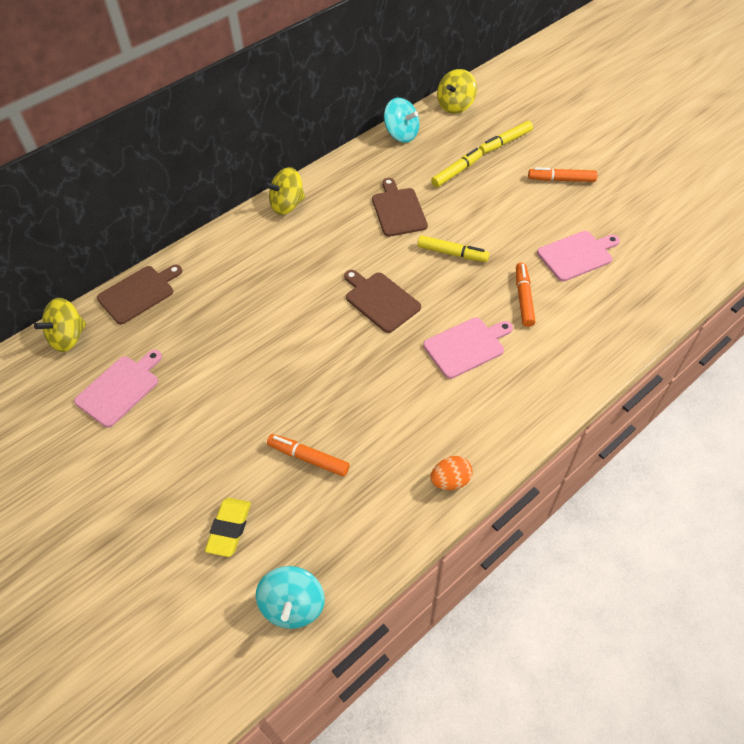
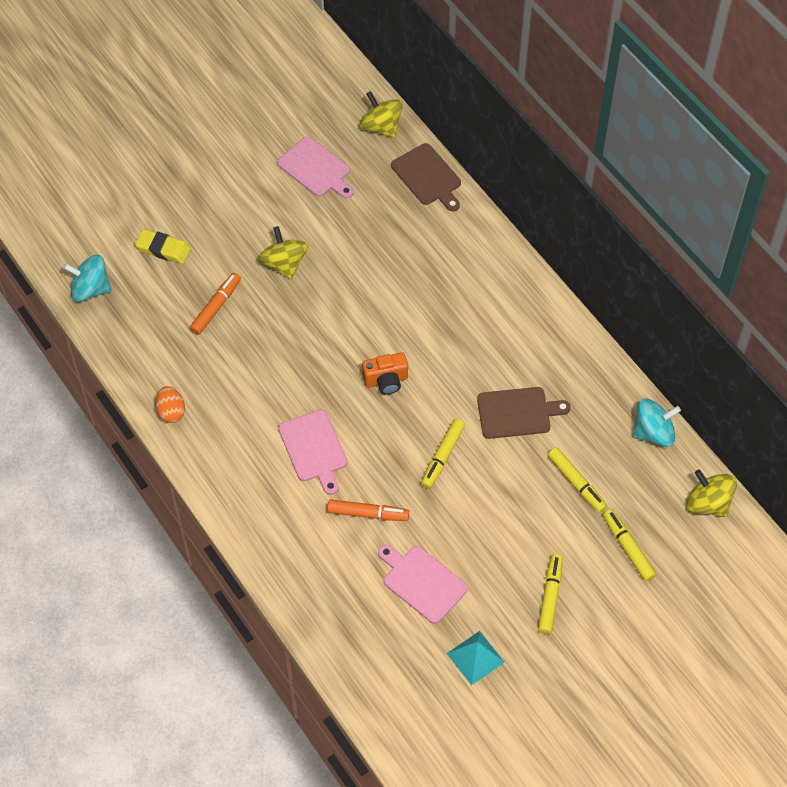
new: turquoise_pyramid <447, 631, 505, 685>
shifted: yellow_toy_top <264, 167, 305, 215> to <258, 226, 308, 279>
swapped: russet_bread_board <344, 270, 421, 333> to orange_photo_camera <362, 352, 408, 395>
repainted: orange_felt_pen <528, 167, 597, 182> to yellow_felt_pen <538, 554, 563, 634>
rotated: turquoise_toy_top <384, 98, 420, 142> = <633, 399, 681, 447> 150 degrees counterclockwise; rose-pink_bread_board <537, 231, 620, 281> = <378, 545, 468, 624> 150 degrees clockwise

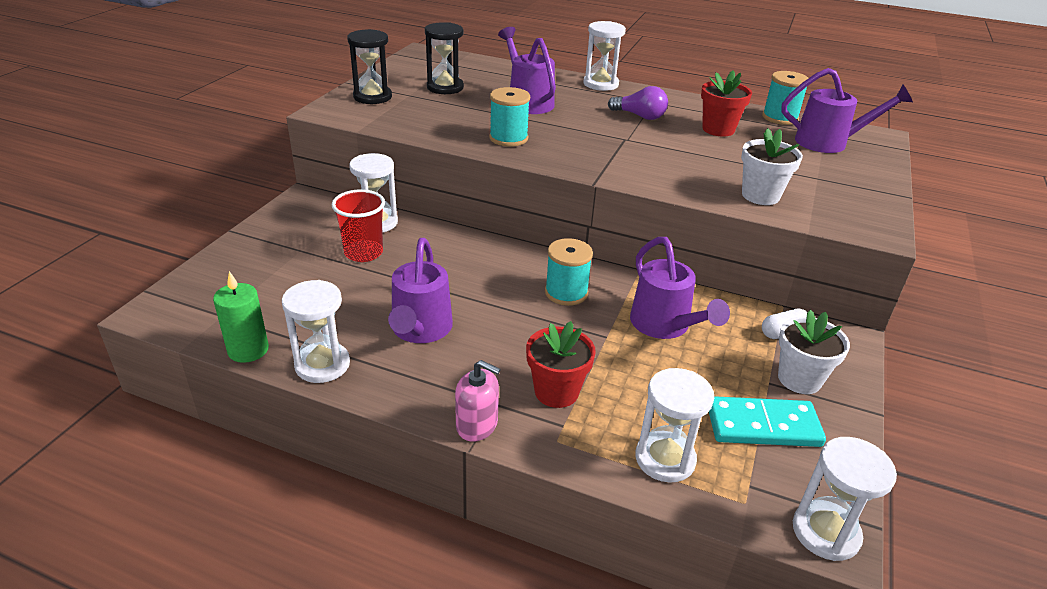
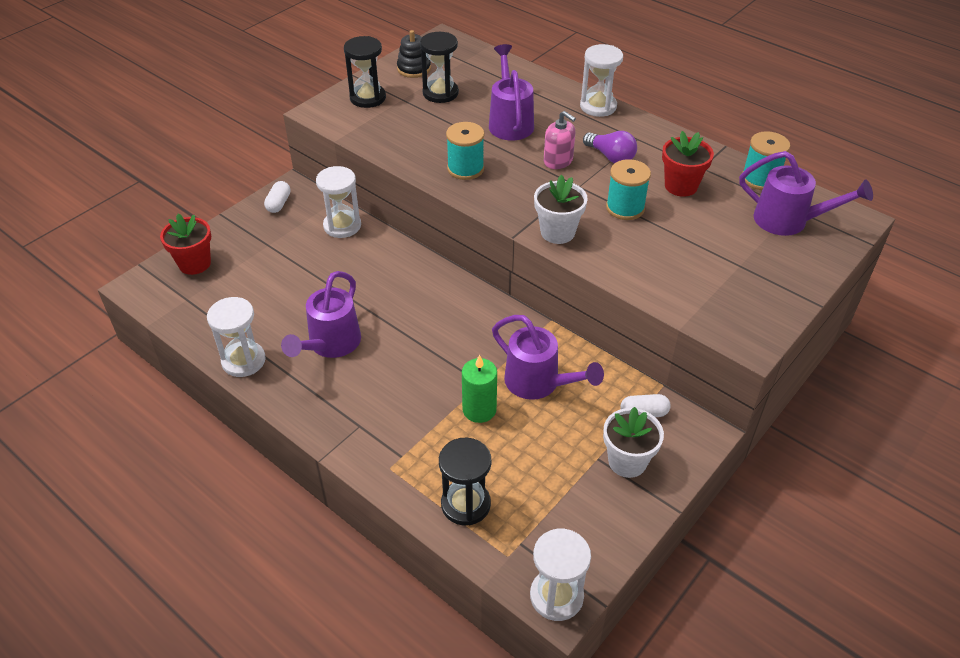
gone: scarlet_cup <332, 189, 385, 262>; turquoise_domino_piece <709, 396, 826, 447>
new: snow-white_pill <264, 181, 290, 213>; ebony_ring_stacker <397, 30, 431, 78>
shifted: green_wax_candle <213, 271, 269, 363> to <462, 355, 497, 423>; rose-pink_pump_bottle <455, 360, 501, 442> to <544, 111, 576, 169>; scarlet_potted_plant <526, 321, 596, 408> to <160, 214, 211, 275>; turquoise_spool <545, 238, 593, 306> to <606, 159, 651, 220>; snow-white_potted_plant <741, 128, 803, 205> to <534, 175, 588, 244>
repainted: snow-white_hourglass <635, 368, 714, 483> to ebony_hourglass <439, 438, 492, 526>
rotated: purple_sprinkling_can <630, 237, 730, 339> = <492, 315, 604, 400> 45 degrees counterclockwise

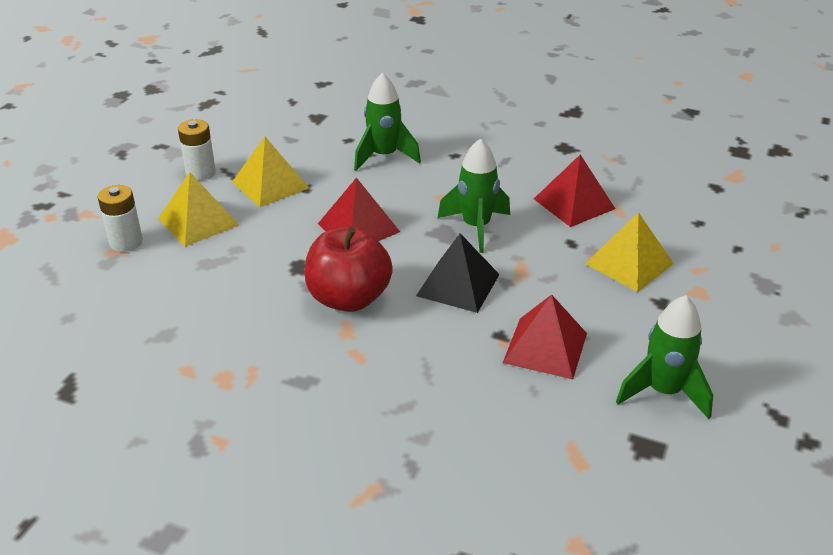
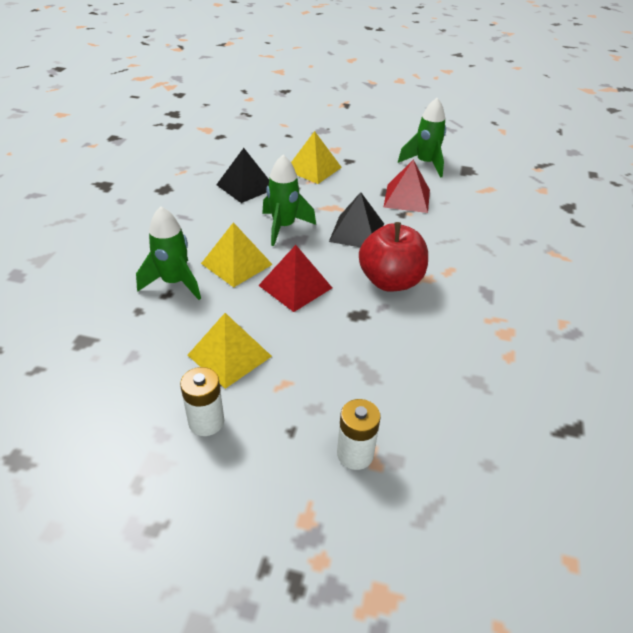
shifted: yellow_pyramid <158, 172, 239, 247> to <201, 222, 273, 287>
repainted: scarlet_pyramid <534, 154, 615, 227> to ebony_pyramid <216, 148, 269, 203>

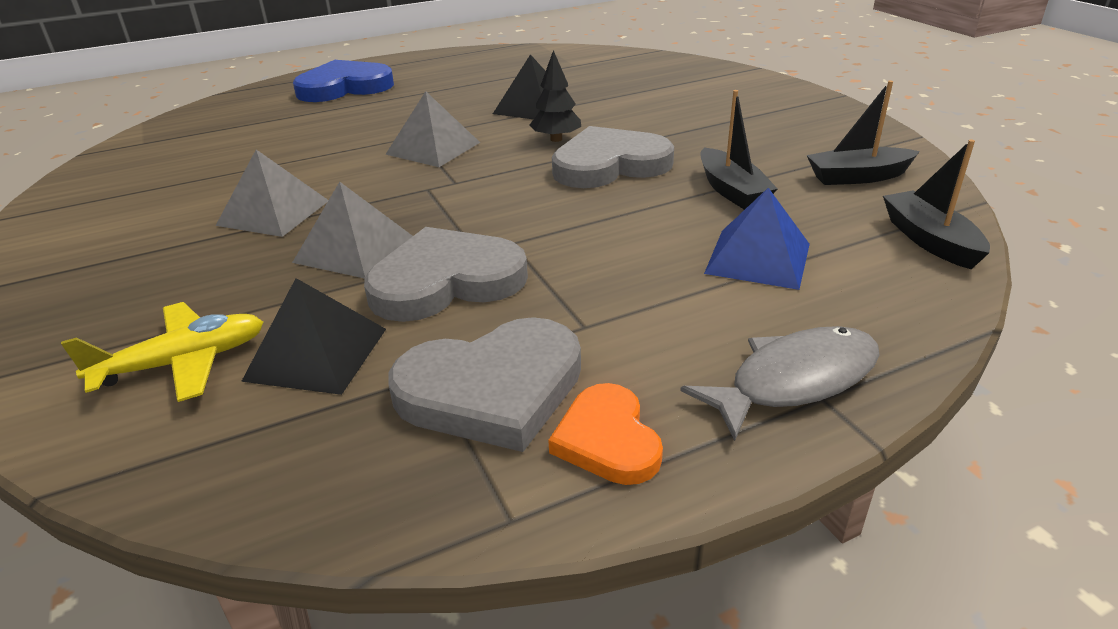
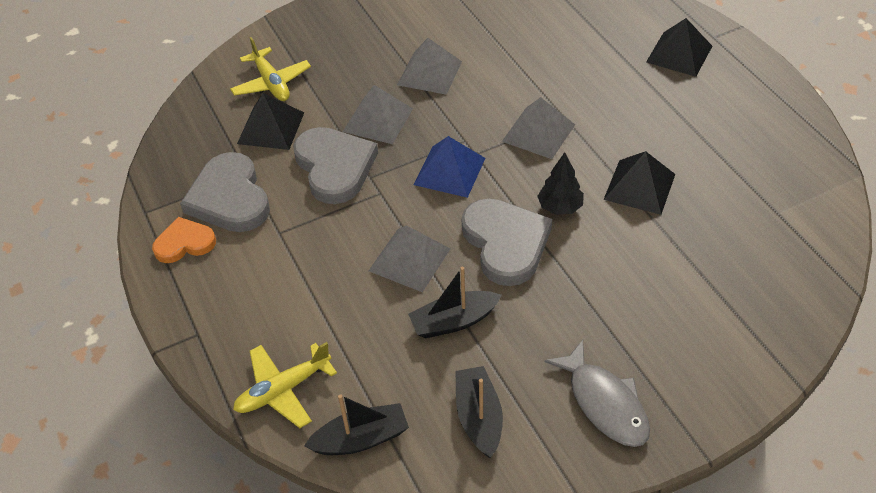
new: yellow_toy_plane <233, 342, 337, 428>; ash-grey_pyramid <369, 225, 450, 292>
shifted: ash-grey_fish <680, 326, 880, 441> to <544, 340, 650, 447>; blue_pyramid <704, 188, 810, 290> to <414, 136, 485, 198>
swapped: blue_heart <293, 60, 394, 102> to ebony_pyramid <646, 18, 712, 77>

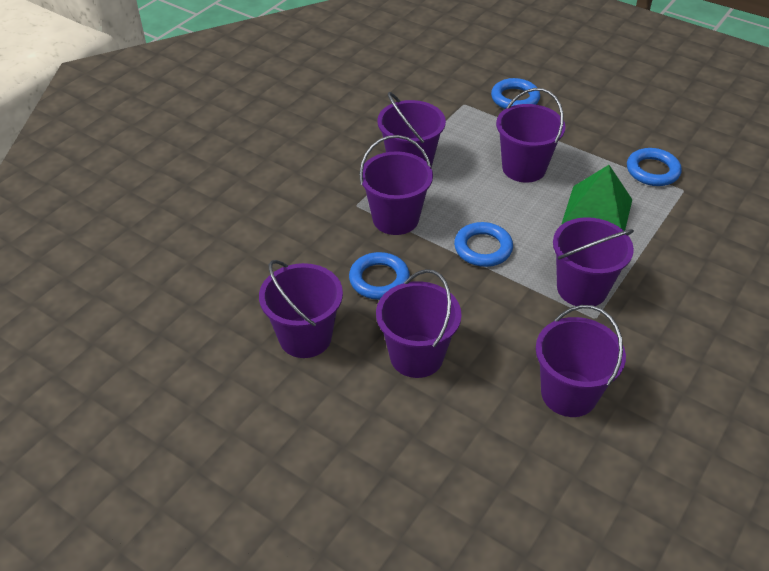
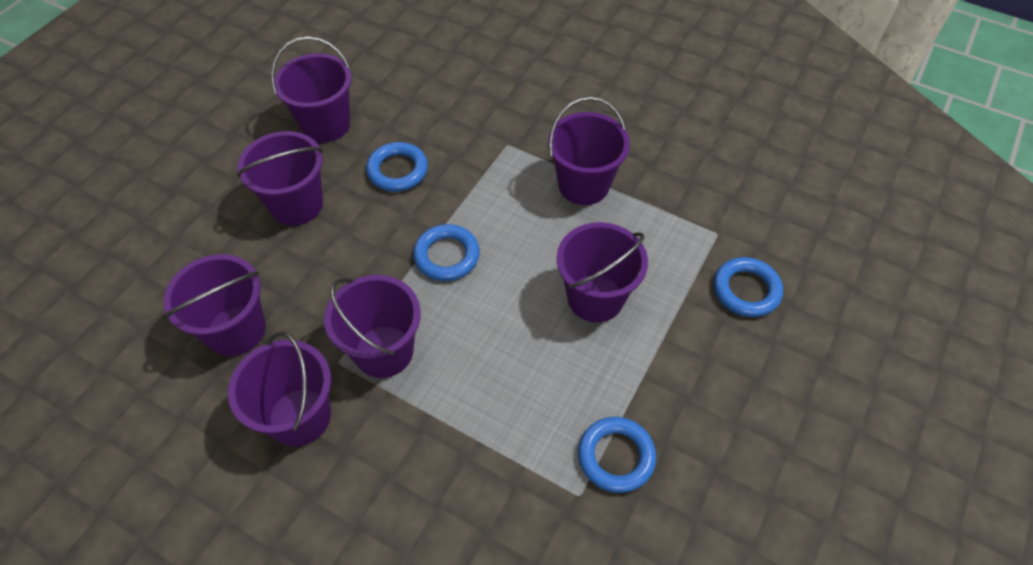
gone: green_pyramid <562, 165, 633, 231>
shifted: purple_pail <359, 135, 433, 235> to <228, 332, 331, 447>

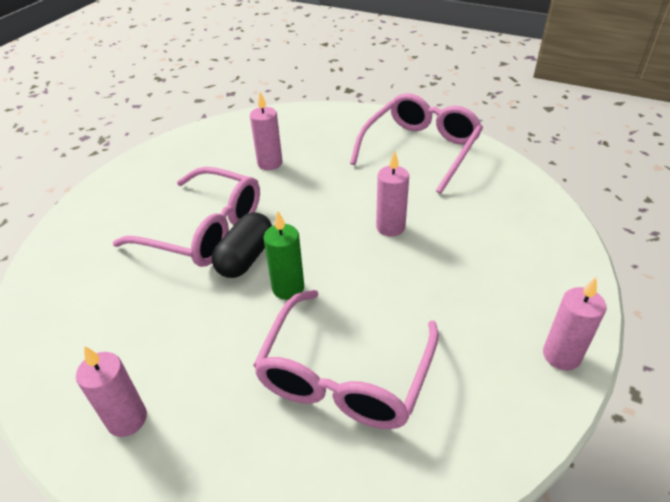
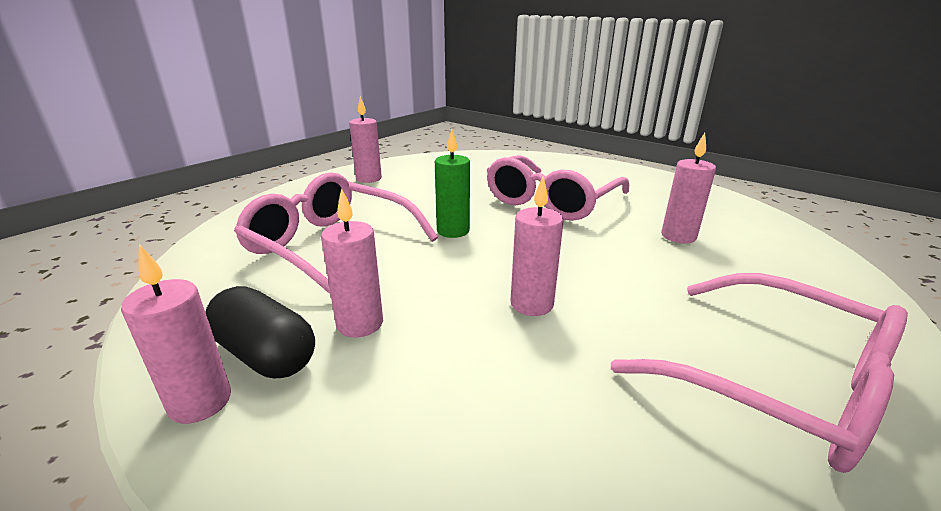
new: rose-pink_wax_candle <321, 188, 383, 337>
shifted: ebony_pill <212, 212, 272, 278> to <205, 286, 315, 378>

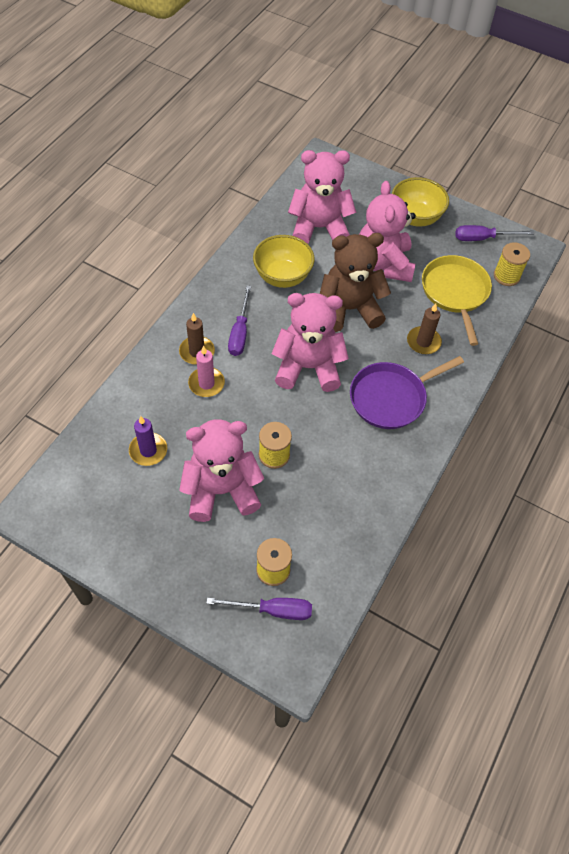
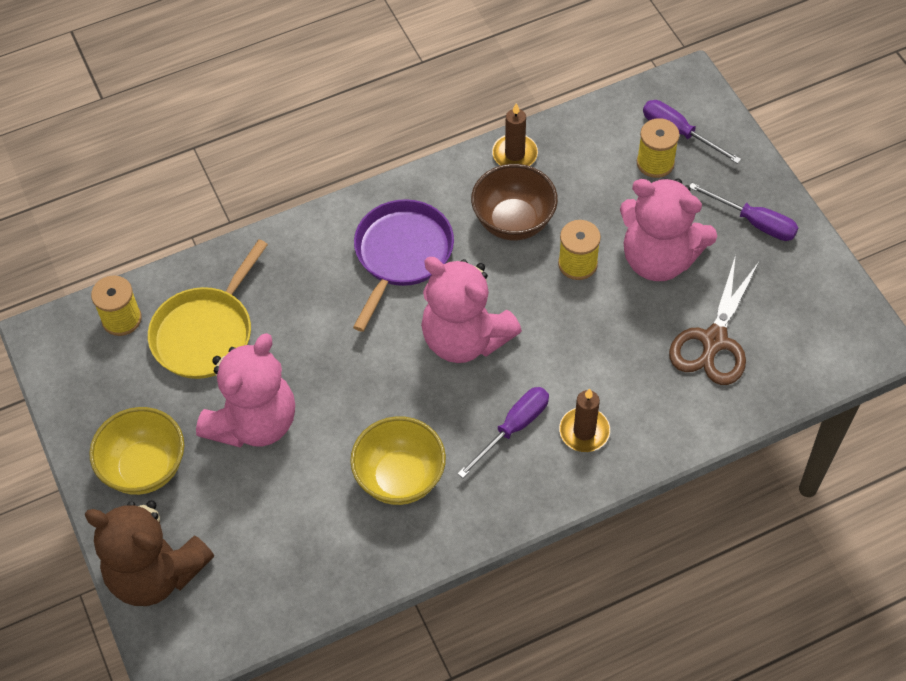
gone: rose-pink_wax_candle <188, 346, 225, 397>; rose-pink_teddy <288, 150, 357, 244>
new: russet_bowl <471, 164, 558, 240>
shifted: russet_teddy <320, 233, 391, 332> to <85, 500, 214, 606>; russet_wax_candle <407, 303, 442, 354> to <492, 103, 538, 166>; purple_flat_screwdriver <455, 225, 534, 241> to <689, 183, 798, 241>
swapped: purple_wax_candle <129, 416, 167, 466> to russet_scissors <669, 255, 759, 385>
rotated: purple_frying_pan <350, 356, 464, 429> = <353, 199, 454, 332> 75 degrees counterclockwise

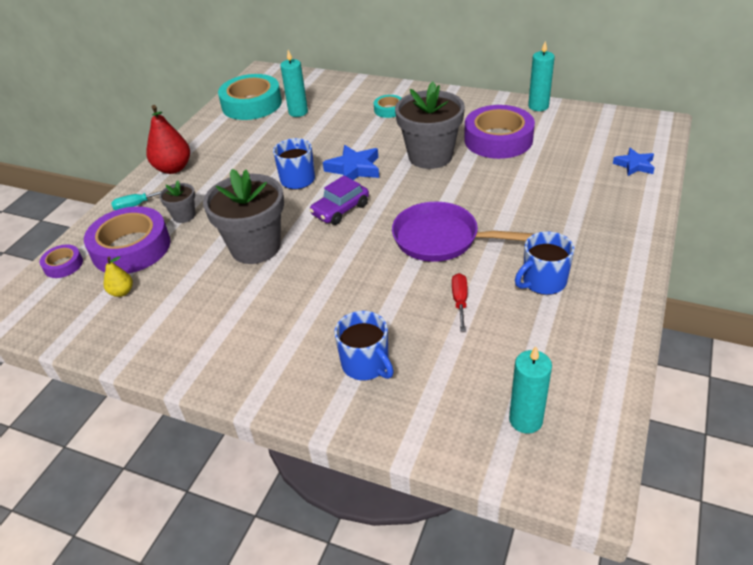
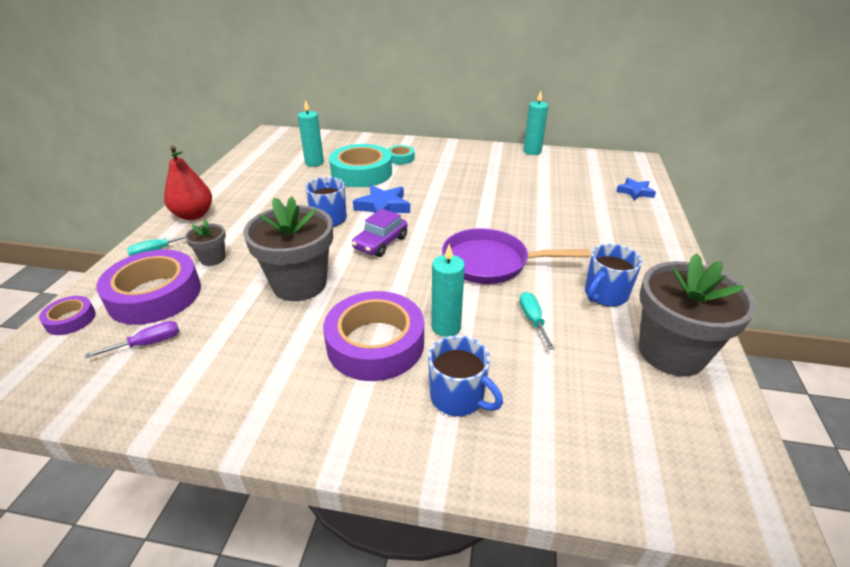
shifted: turquoise_roll_of_tape <218, 74, 282, 120> to <329, 144, 392, 187>; ash-grey_potted_plant <395, 82, 465, 169> to <639, 253, 756, 376>; purple_roll_of_tape <464, 105, 535, 159> to <323, 291, 424, 381>; turquoise_wax_candle <509, 346, 552, 434> to <431, 244, 465, 337>
swapped: yellow_pear_fruit <104, 256, 133, 297> to purple_flat_screwdriver <85, 321, 179, 358>
repainted: scarlet_flat_screwdriver <452, 273, 468, 331> to turquoise_flat_screwdriver <519, 292, 555, 350>

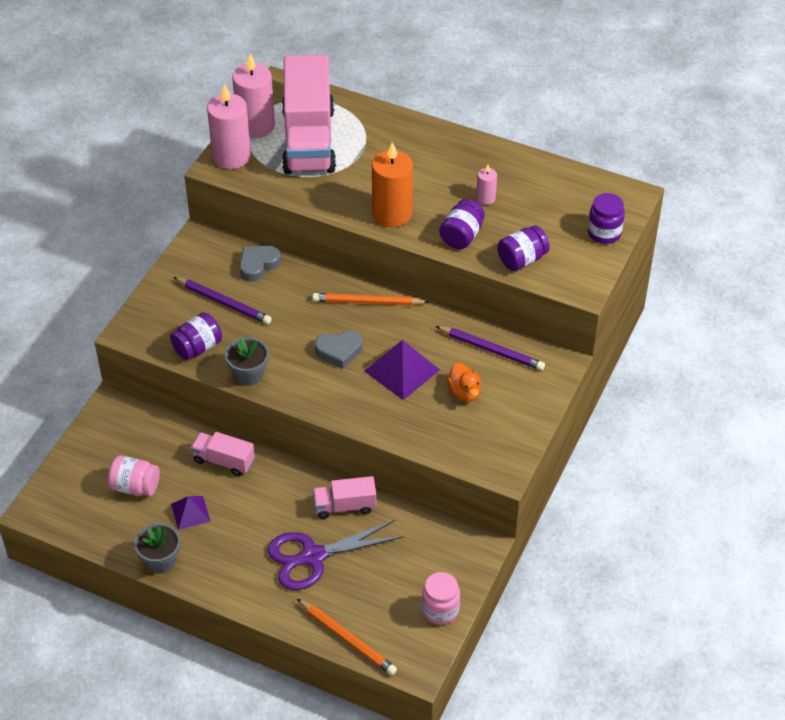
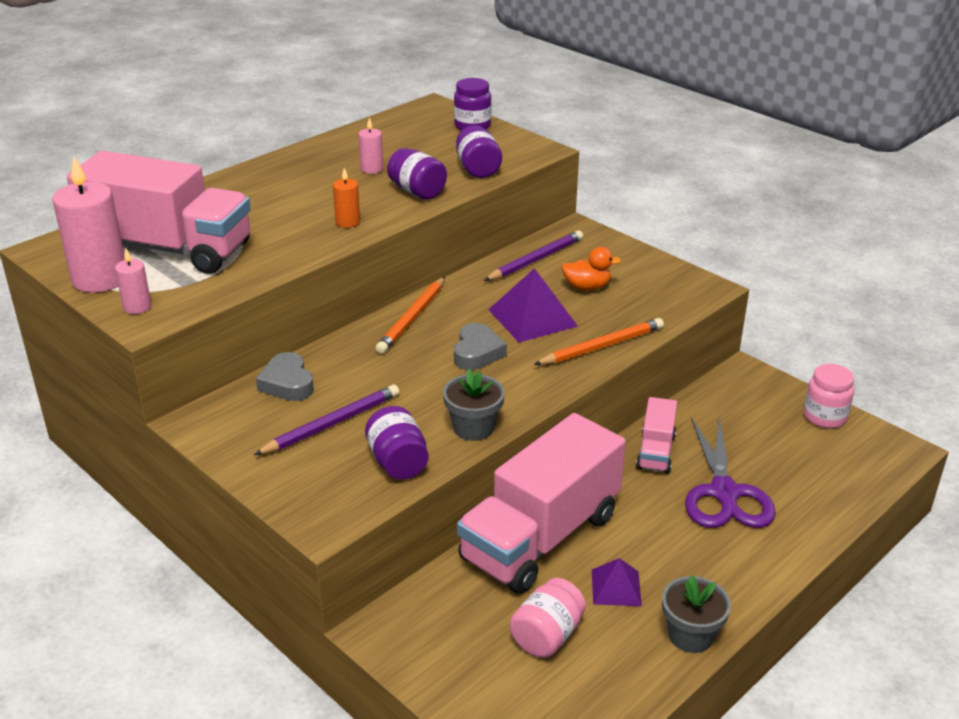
shifted: orange_pencil <297, 599, 397, 676> to <534, 318, 664, 365>
scaled: rose-pink_lorry <191, 432, 255, 476> = <457, 413, 626, 594> x2.13; rose-pink_wax_candle <207, 84, 251, 169> = <115, 249, 152, 314> x0.49; orange_wax_candle <372, 142, 413, 227> = <333, 168, 360, 228> x0.49

